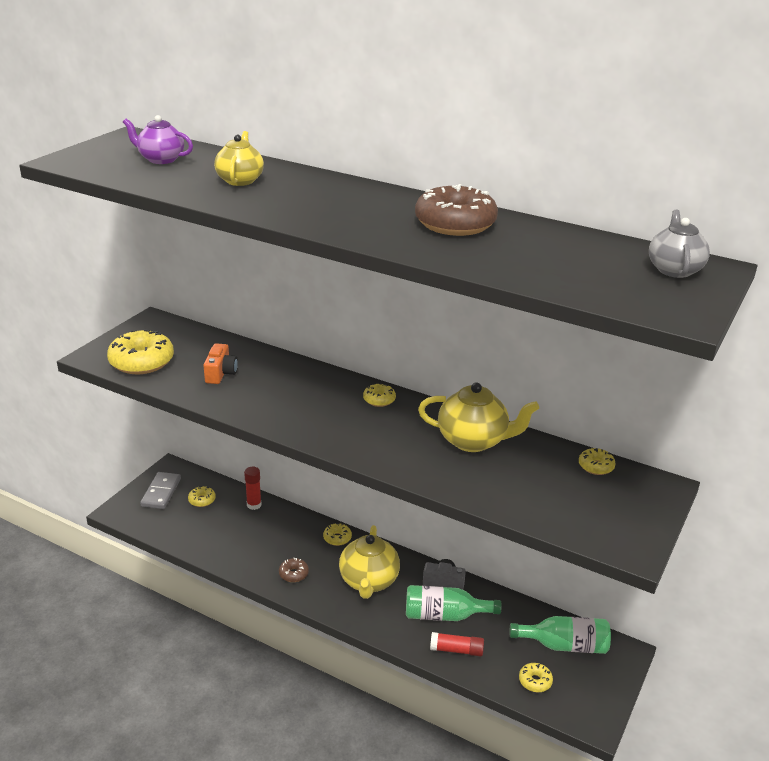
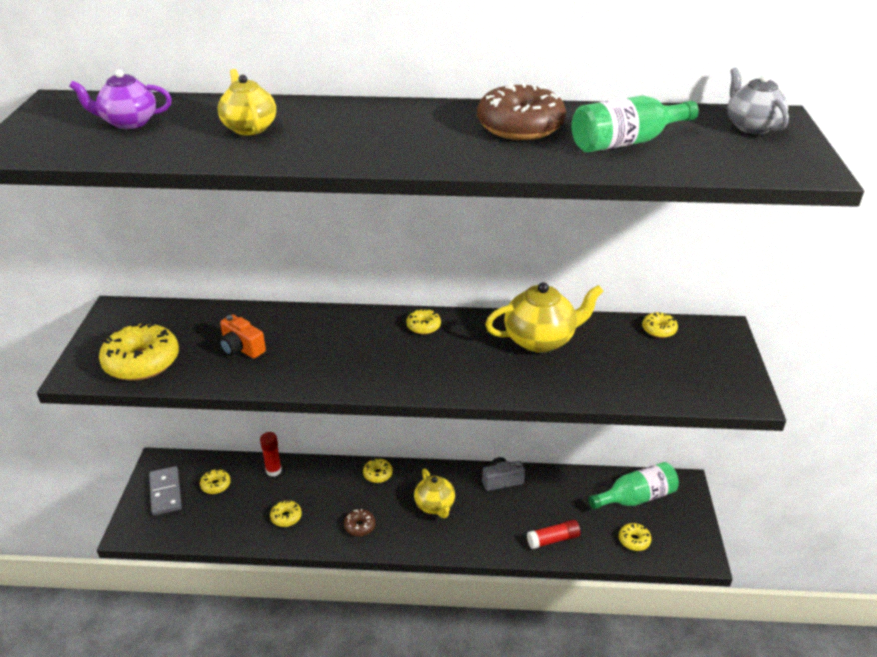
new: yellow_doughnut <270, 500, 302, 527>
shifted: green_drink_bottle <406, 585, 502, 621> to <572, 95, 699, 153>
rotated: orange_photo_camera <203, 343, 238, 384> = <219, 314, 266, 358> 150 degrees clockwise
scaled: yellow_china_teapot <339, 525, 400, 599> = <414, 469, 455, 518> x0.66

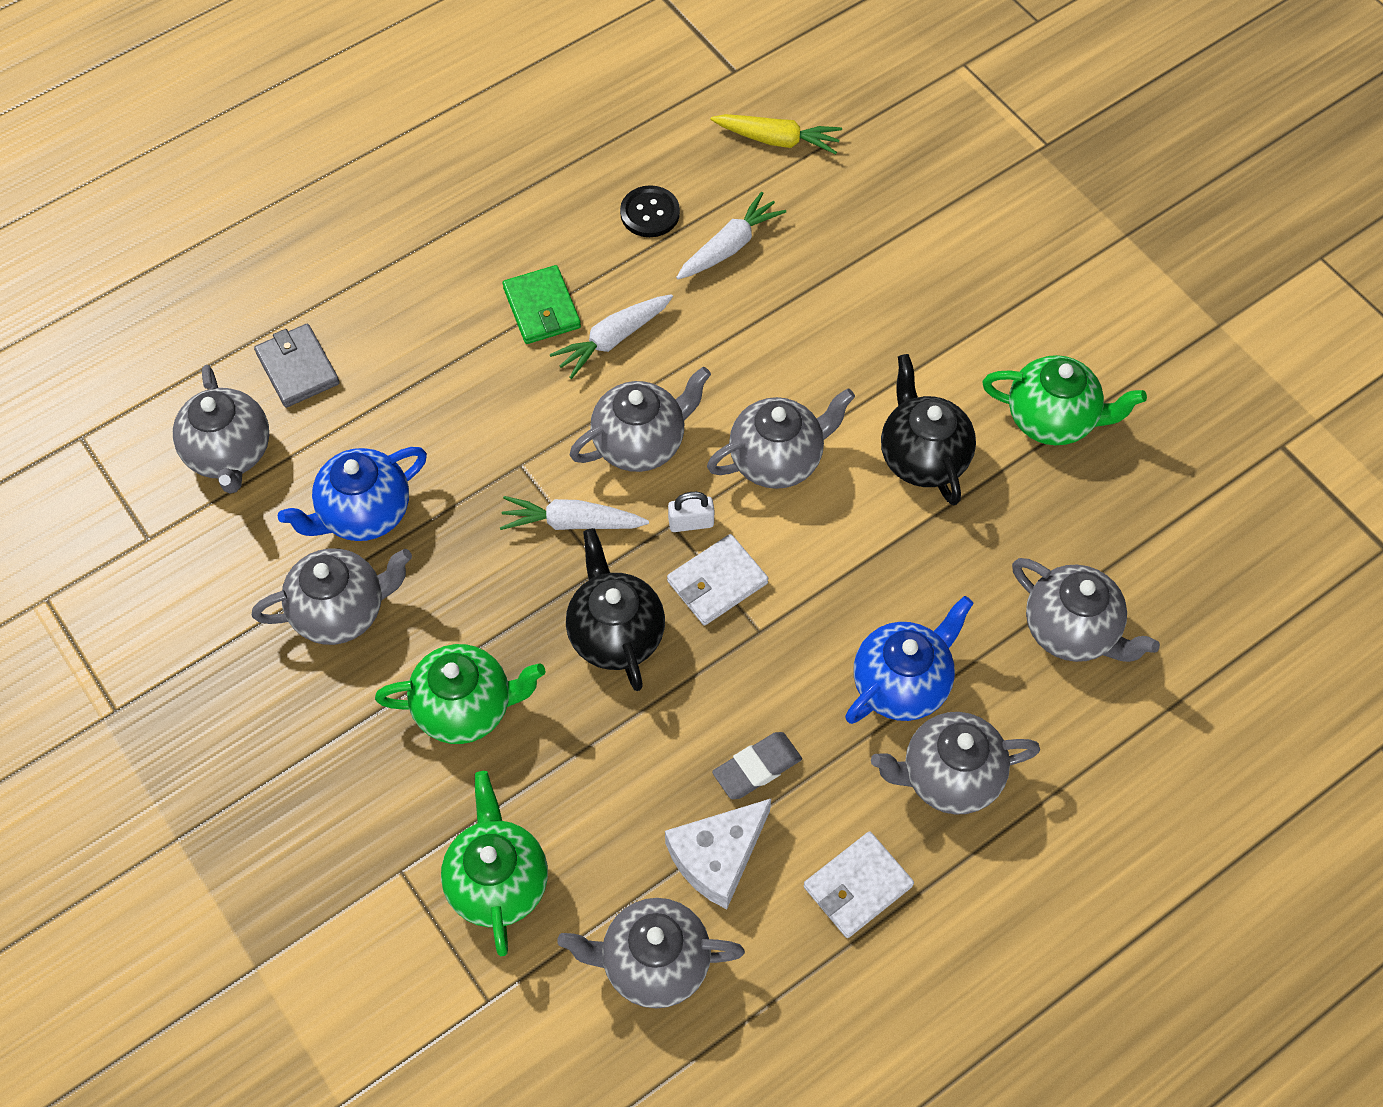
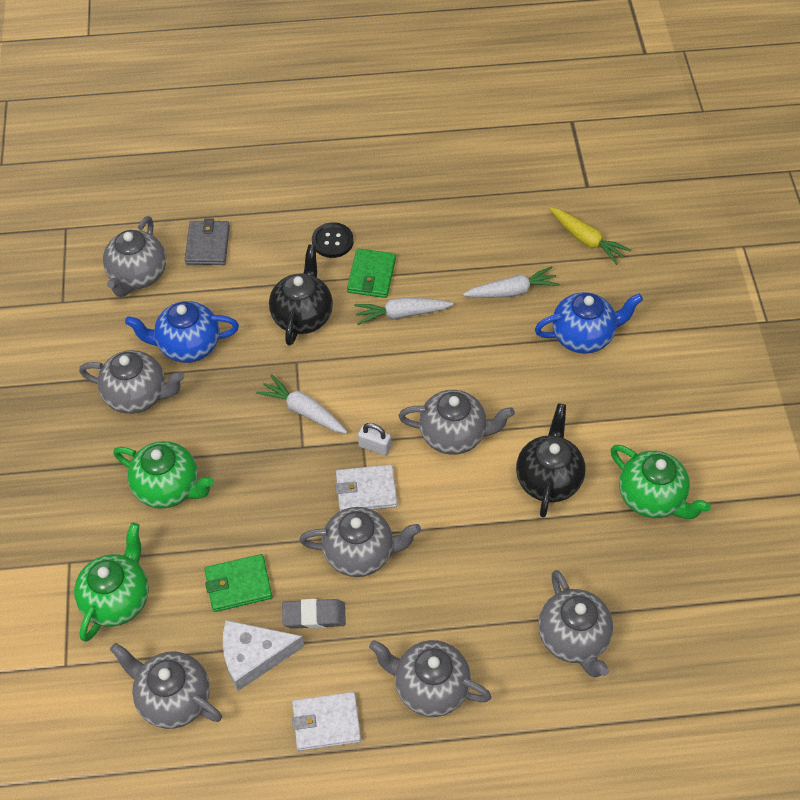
new: green_wallet <204, 554, 272, 612>
shifted: ebony_china_teapot <566, 528, 665, 691> to <269, 244, 333, 346>; ash-grey_china_teapot <570, 367, 711, 472> to <299, 507, 421, 577>; ebony_button <620, 185, 680, 237> to <312, 222, 353, 258>; blue_china_teapot <845, 596, 973, 724> to <535, 292, 643, 354>

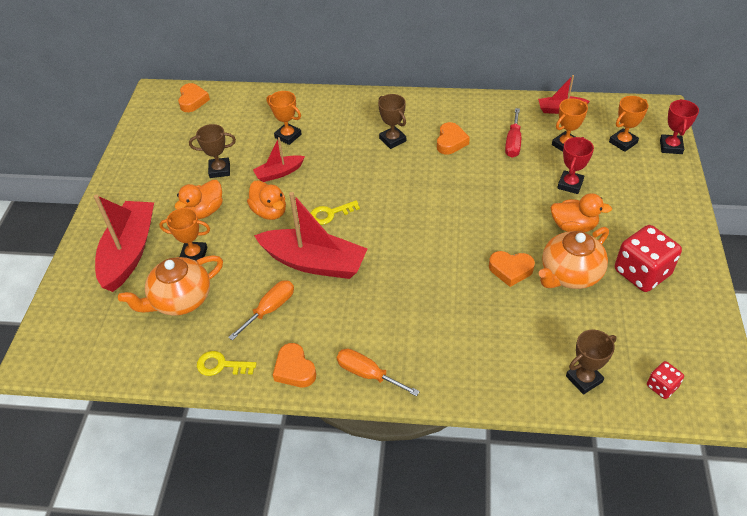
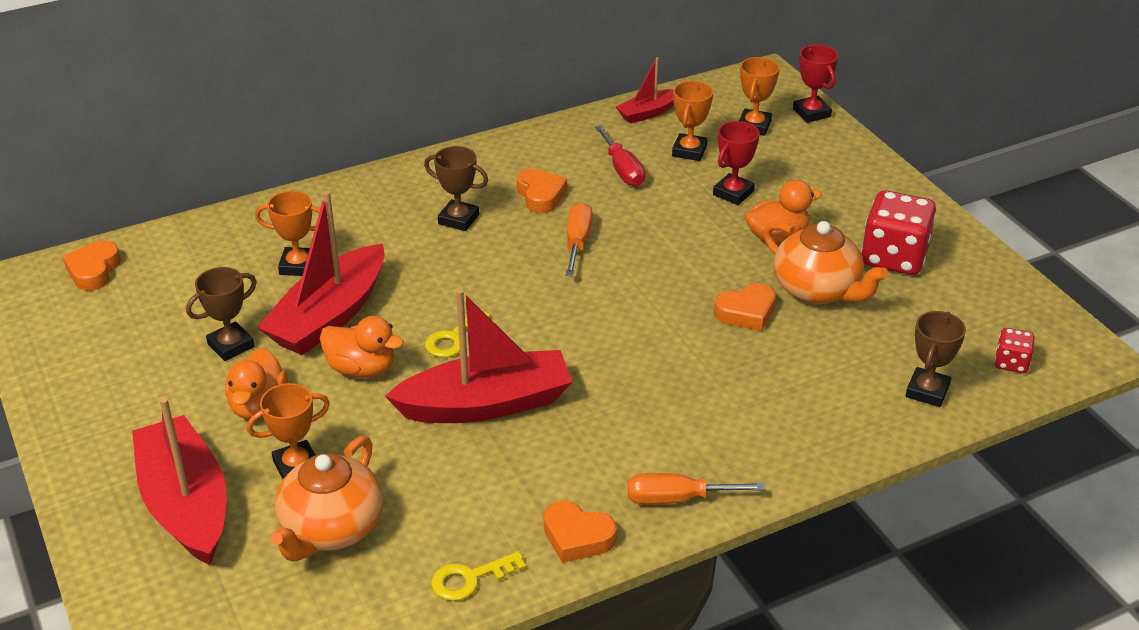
shifted: orange_flat_screwdriver <228, 280, 294, 341> to <565, 202, 593, 276>
rotated: orange_heart <178, 83, 210, 112> = <63, 240, 121, 291> 135 degrees counterclockwise; orange_china_teapot <538, 227, 609, 289> = <763, 221, 888, 304> 60 degrees counterclockwise; scarlet_prize_cup <557, 137, 594, 194> = <713, 121, 759, 205> 45 degrees clockwise
scaled: scarlet_toy_boat <253, 137, 305, 182> = <257, 191, 384, 355> x1.93

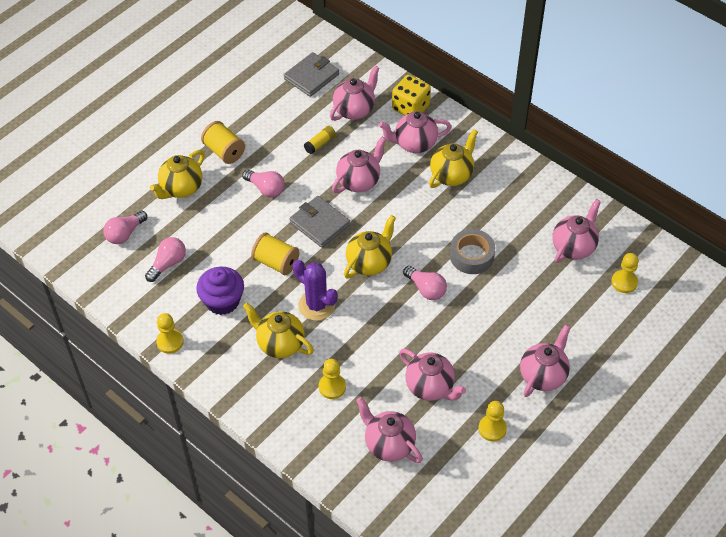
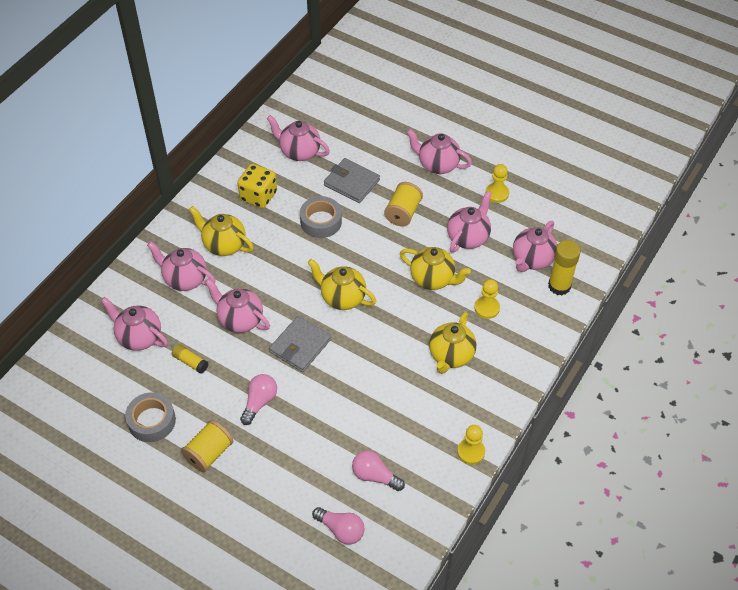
gone: purple_fairy_cake <196, 267, 244, 315>; purple_saguaro_cactus <293, 260, 338, 321>; rose-pink_light_bulb <403, 266, 447, 300>; yellow_game_pawn <611, 253, 639, 293>
new: ash-grey_roll_of_tape <125, 392, 176, 442>; yellow_glue_stick <548, 240, 581, 295>
shifted: yellow_china_teapot <150, 150, 205, 199> to <400, 247, 471, 290>; yellow_spool <251, 232, 299, 275> to <384, 182, 423, 227>; ash-grey_wallet <284, 52, 339, 97> to <324, 158, 380, 203>; yellow_die <392, 75, 431, 116> to <237, 164, 277, 208>
rotated: rose-pink_china_teapot <379, 111, 452, 153> = <147, 241, 216, 291> 135 degrees clockwise

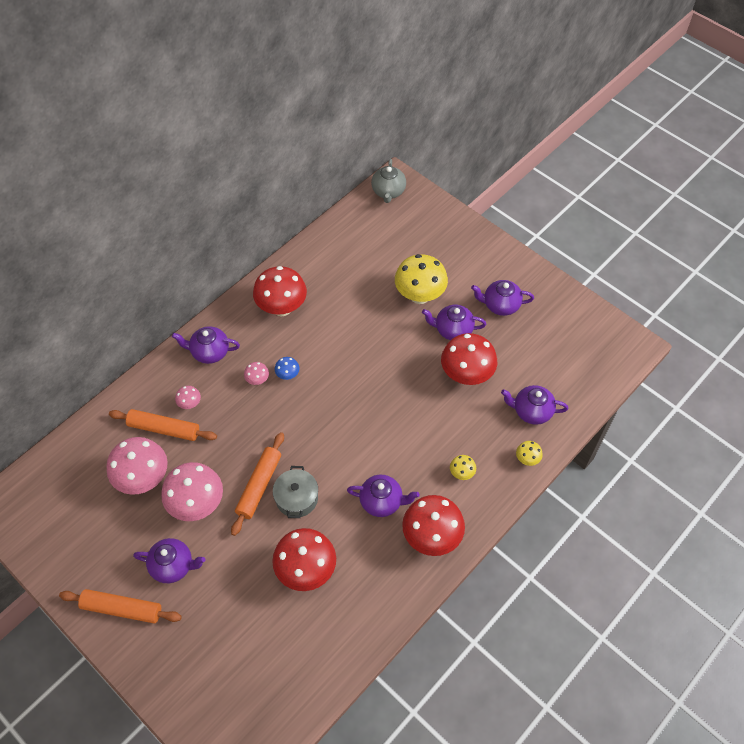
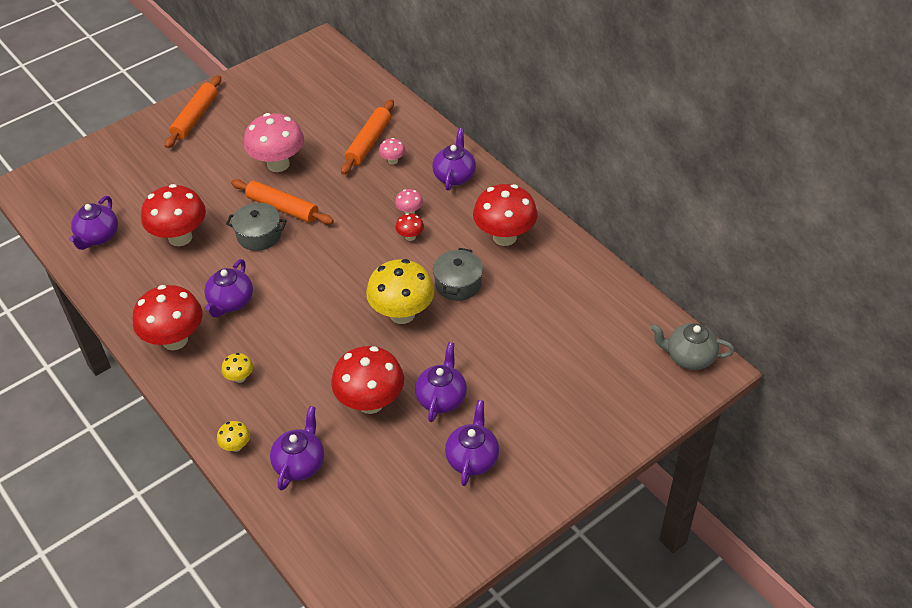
gone: rose-pink_mushroom <106, 437, 168, 495>
new: ash-grey_stockpot <433, 248, 483, 301>
shifted: purple_china_teapot <133, 538, 205, 583> to <69, 196, 118, 250>; yellow_mushroom <395, 254, 448, 304> to <366, 259, 435, 324>
repainted: blue_mushroom <275, 357, 300, 380> to scarlet_mushroom <395, 213, 424, 241>

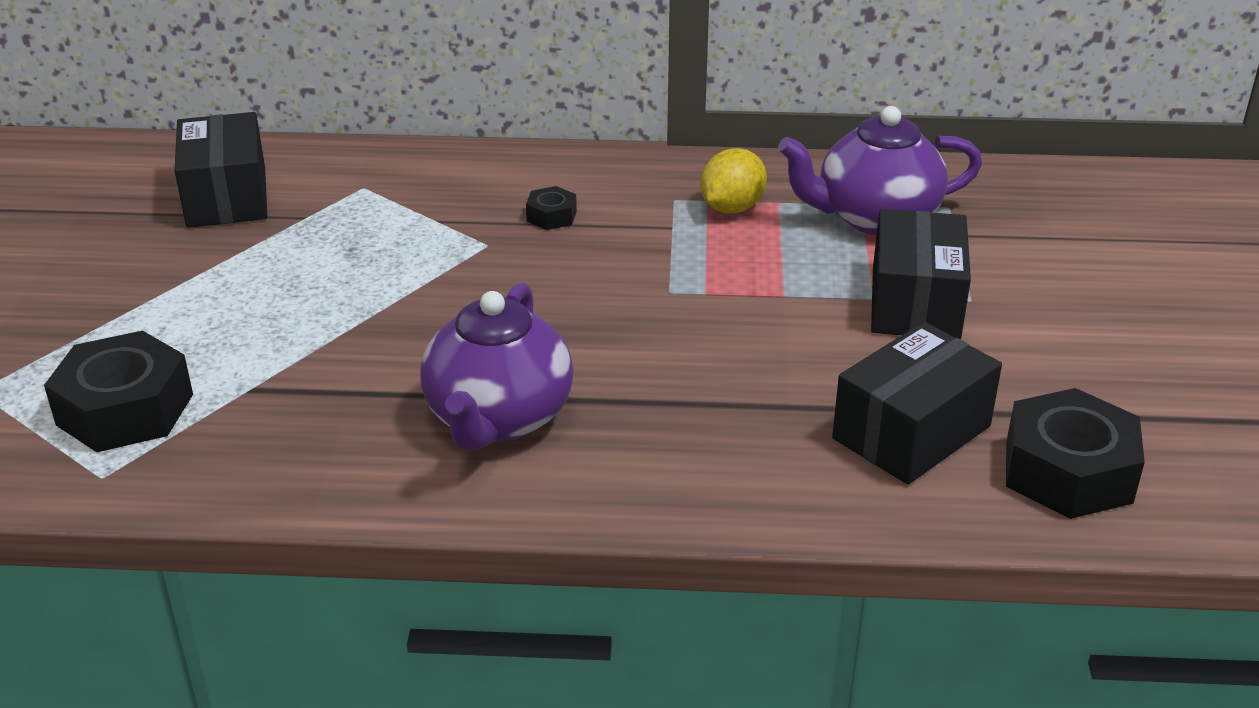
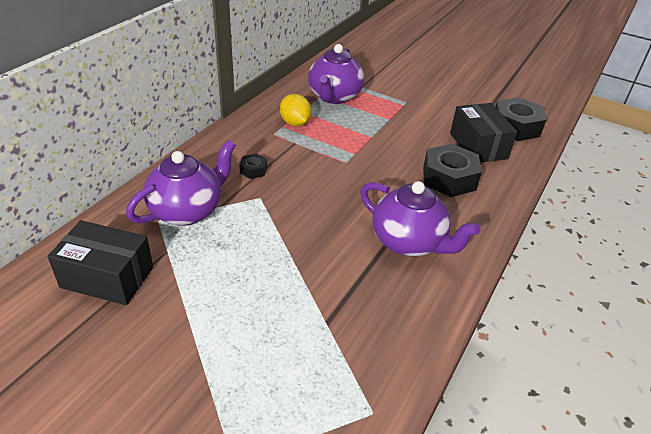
gone: ebony_parcel <871, 209, 971, 340>
new: purple_china_teapot <126, 140, 236, 226>
shifted: ebony_hex_nut <44, 330, 193, 452> to <423, 144, 482, 197>

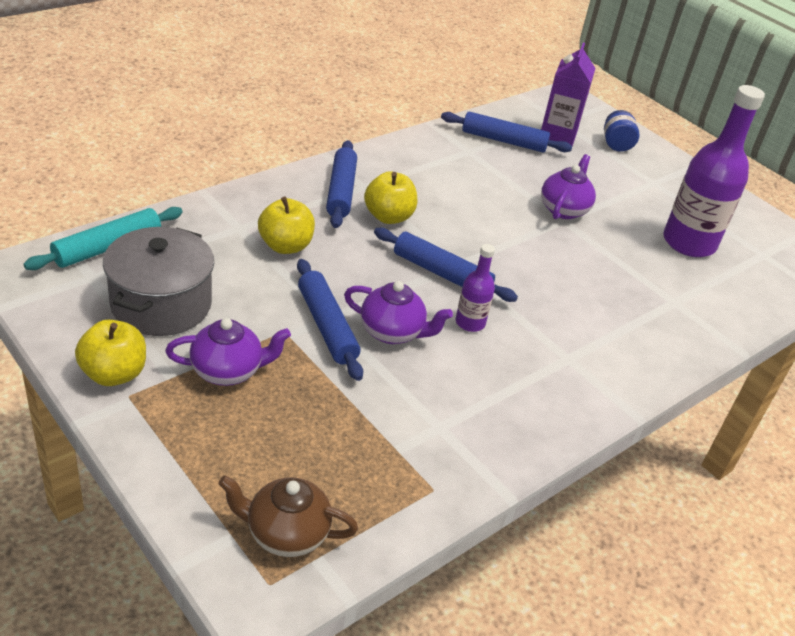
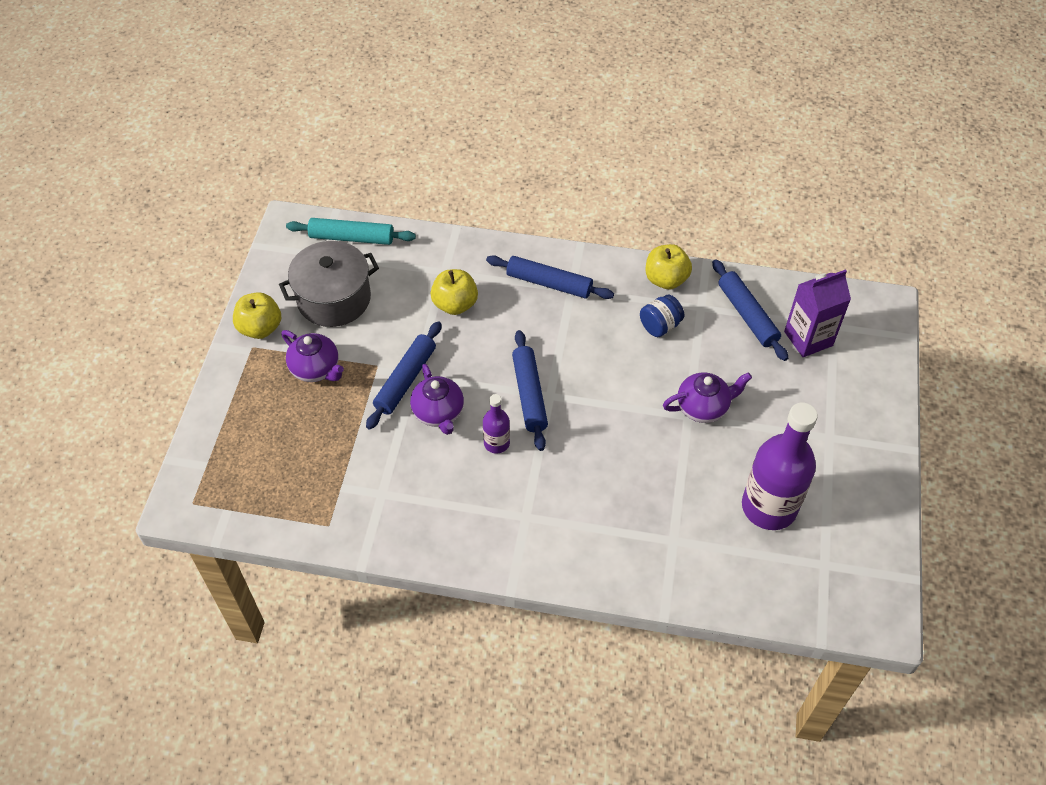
gone: russet_china_teapot <218, 475, 358, 557>
shifted: yellow_apple_fruit <364, 171, 417, 224> to <646, 244, 692, 289>; blue_jam_jar <604, 110, 640, 152> to <640, 295, 684, 337>
rotated: blue_rolling_pin <326, 140, 357, 228> = <486, 255, 614, 299> 60 degrees clockwise

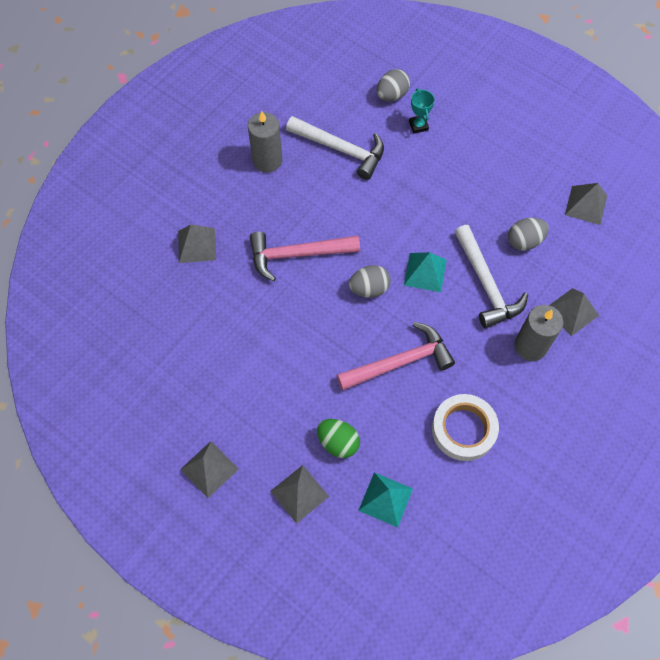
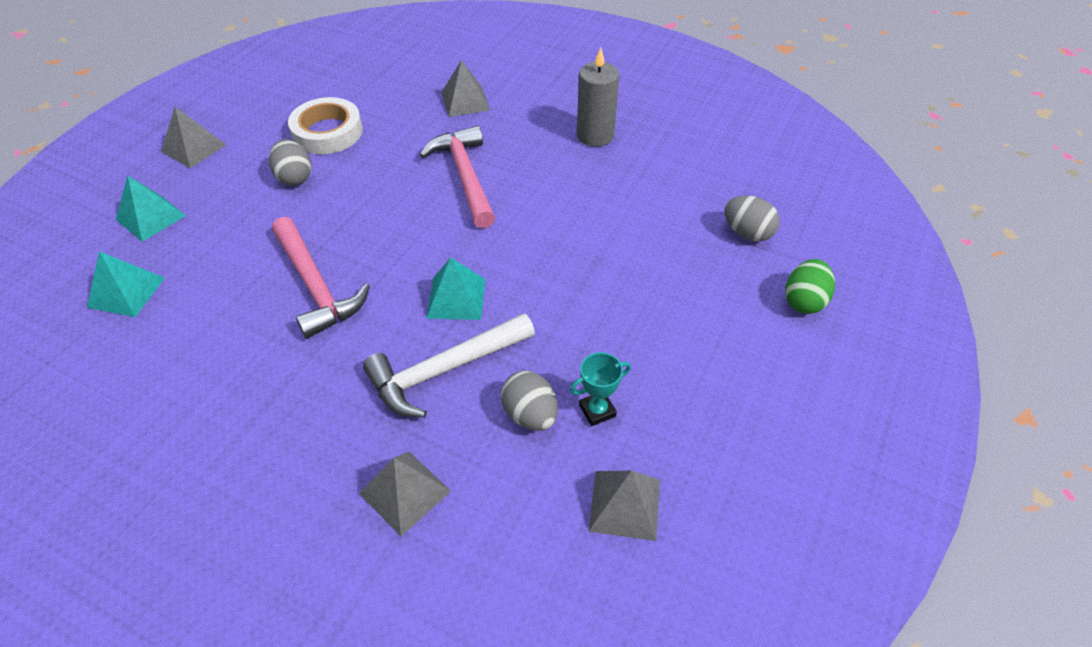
gone: snow-white_hammer <286, 116, 384, 180>; ash-grey_wax_candle <515, 305, 563, 361>
shifted: green_egg_shape <317, 419, 360, 458> to <785, 259, 835, 314>; ash-grey_egg_shape <349, 265, 391, 298> to <269, 139, 311, 186>; turquoise_prize_cup <409, 89, 435, 134> to <570, 352, 631, 426>; snow-white_roll_of_tape <432, 394, 499, 461> to <288, 97, 363, 154>
repainted: ash-grey_pyramid <270, 465, 329, 524> to turquoise_pyramid <116, 175, 186, 242>

